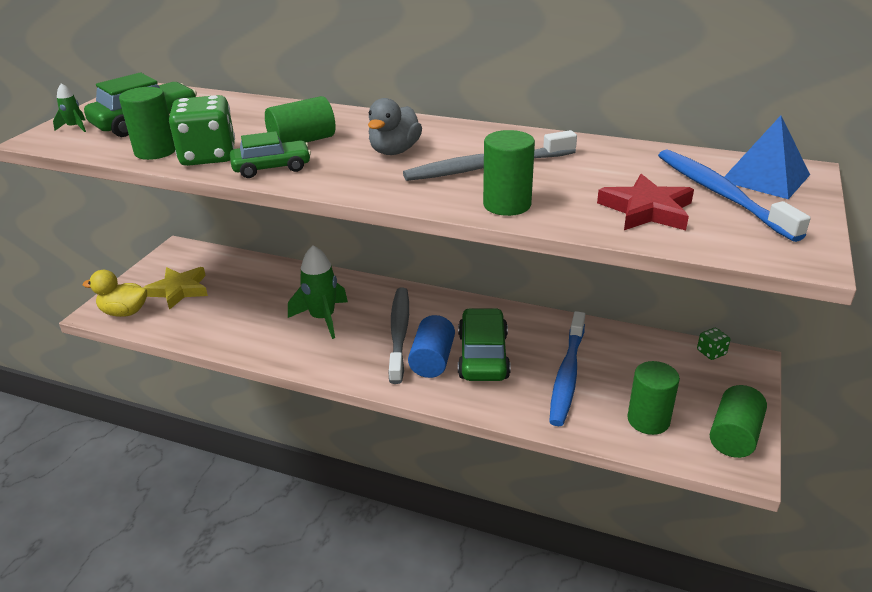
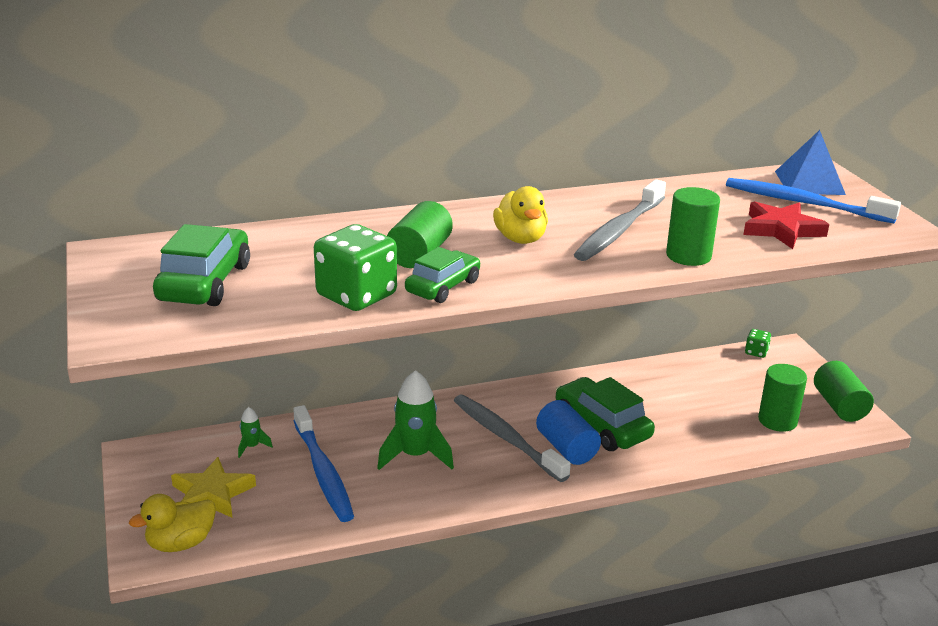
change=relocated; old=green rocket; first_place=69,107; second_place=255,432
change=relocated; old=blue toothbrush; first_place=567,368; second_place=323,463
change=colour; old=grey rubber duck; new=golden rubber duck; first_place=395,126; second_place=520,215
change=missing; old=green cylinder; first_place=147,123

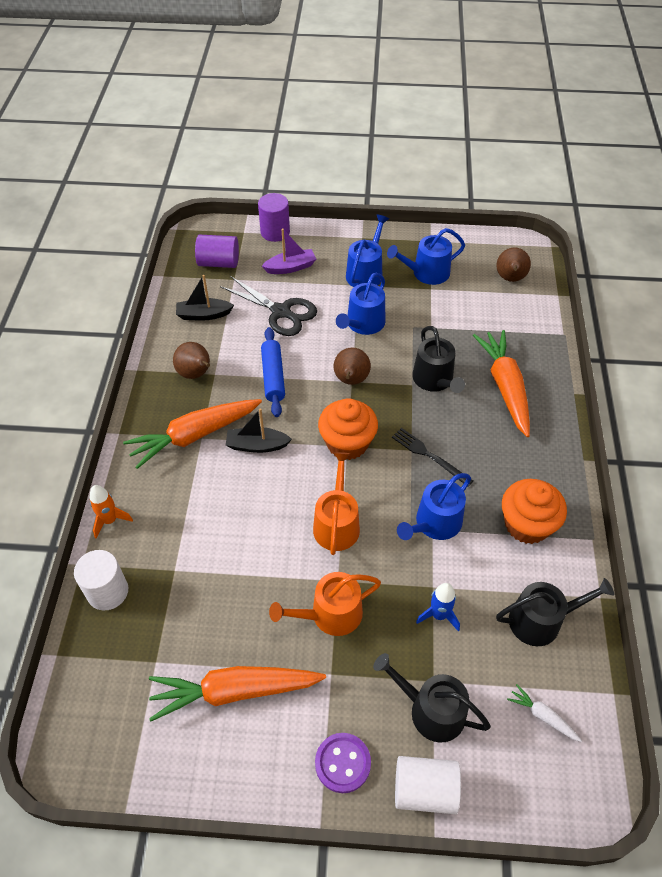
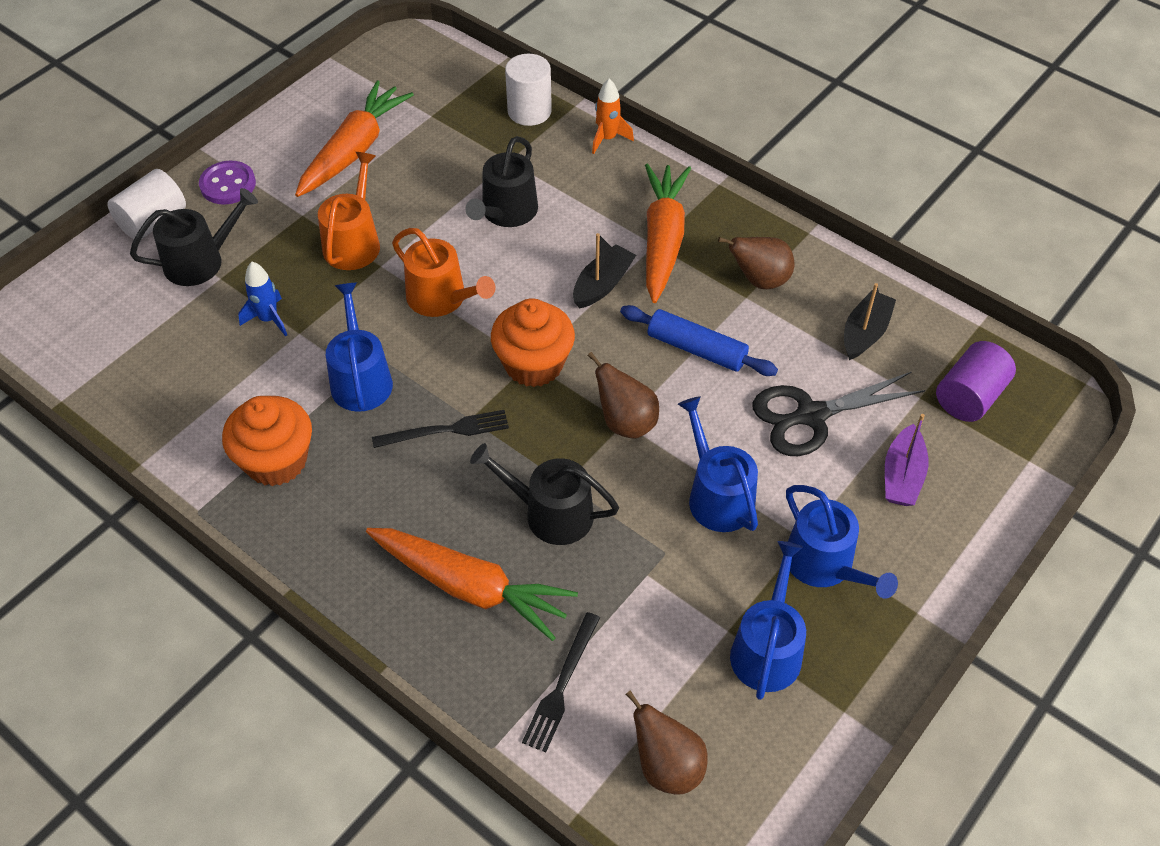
change=relocated; old=ebony watering can; first_place=555,612; second_place=501,181
change=appeared; new=ebony table fork; second_place=561,682
change=missing; old=royal purple cylinder; first_place=274,217
change=missing; old=white carrot; first_place=544,713

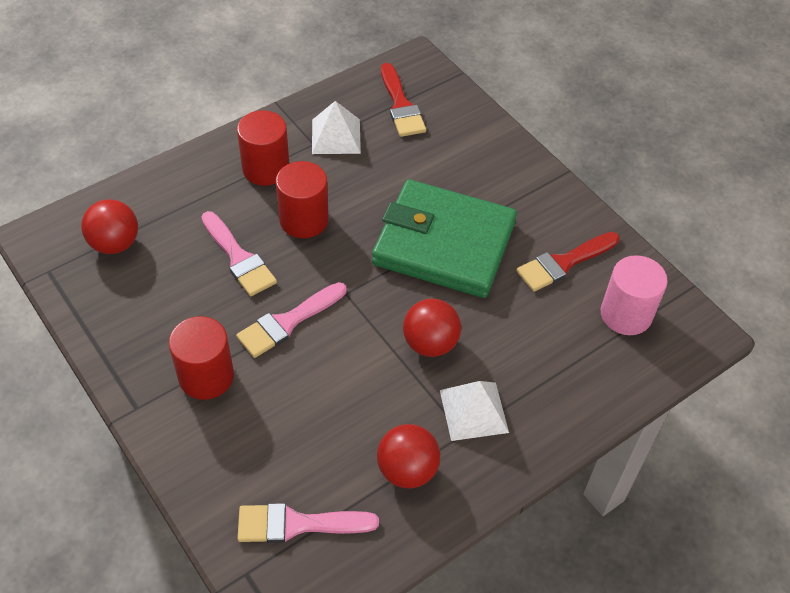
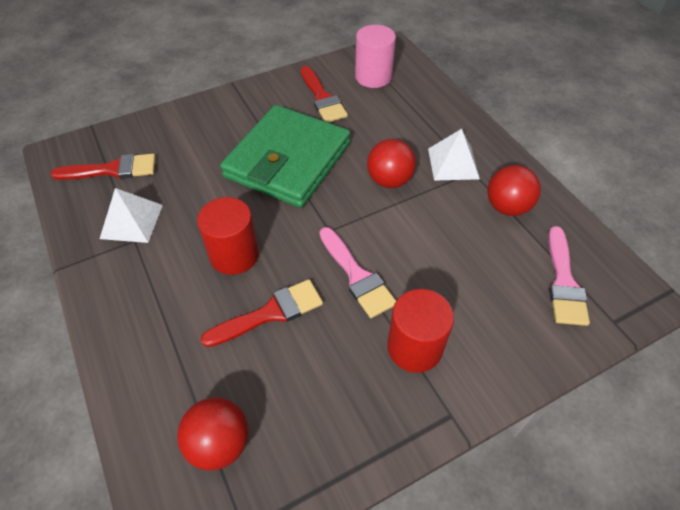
change=colour; old=pink brush; new=crimson brush; first_place=239,253; second_place=262,313
change=missing; old=crimson cylinder; first_place=263,148

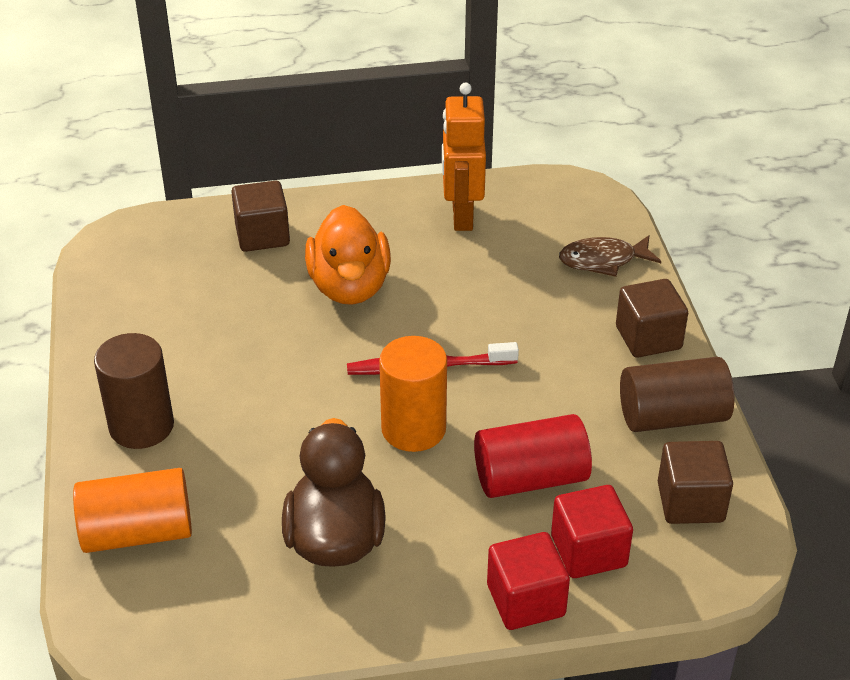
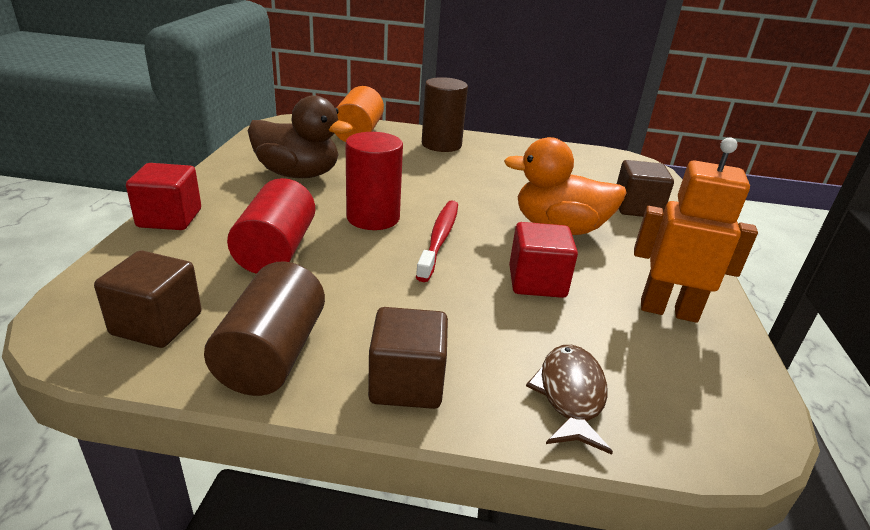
change=colour; old=bright orange cylinder; new=crimson cylinder; first_place=413,394; second_place=374,181
change=relocated; old=crimson block; first_place=592,531; second_place=543,260

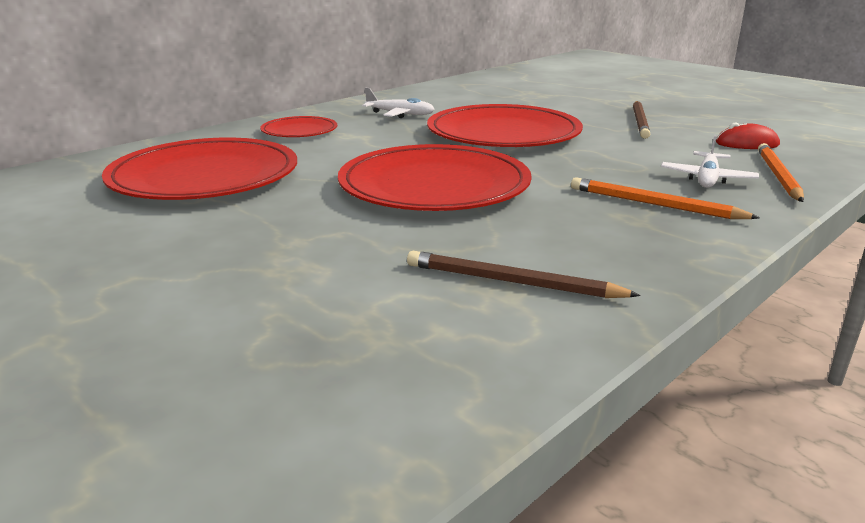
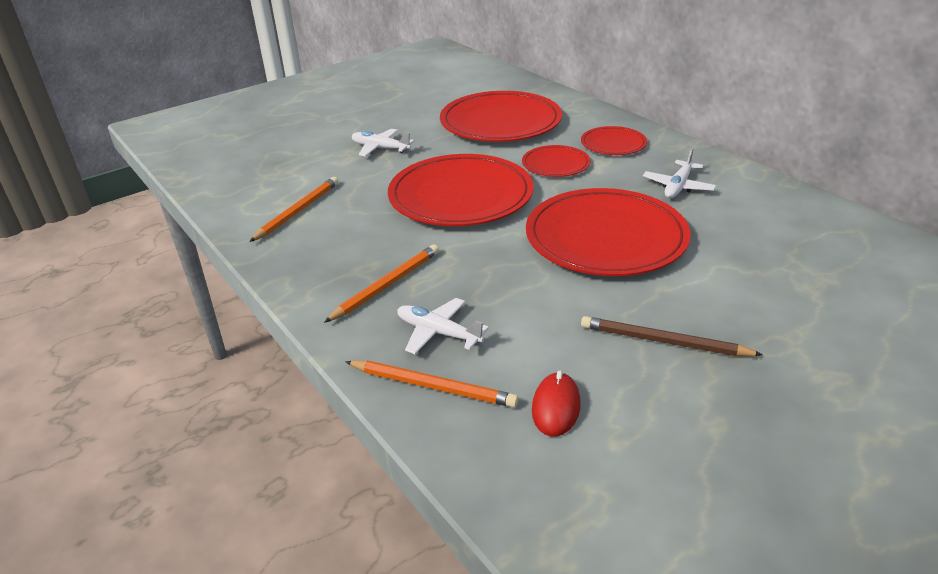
change=colour; old=brown wooden pencil; new=bright orange wooden pencil; first_place=524,274; second_place=293,209
change=appeared; new=white toy plane; second_place=383,143
change=appeared; new=crimson dinner plate; second_place=556,161

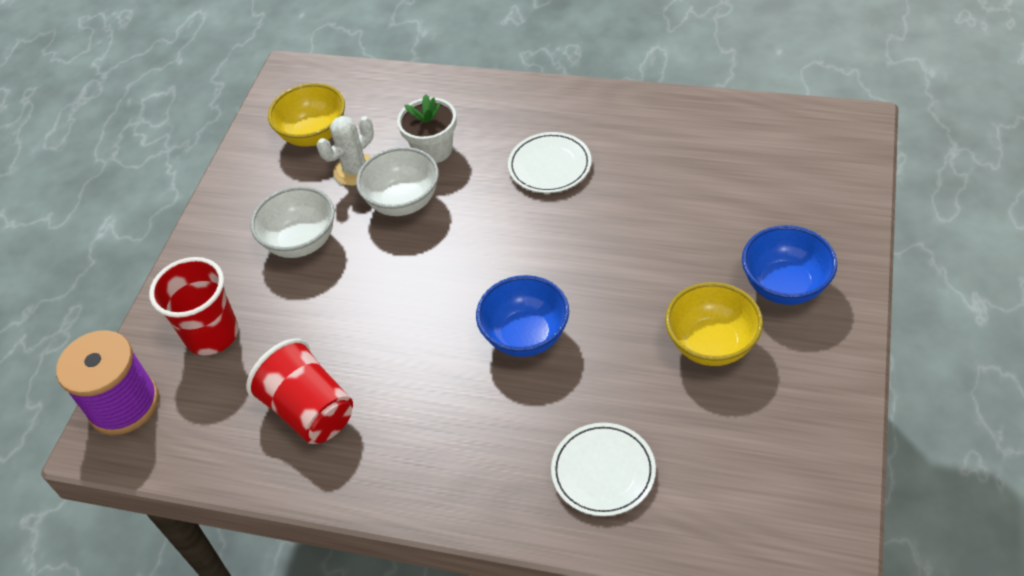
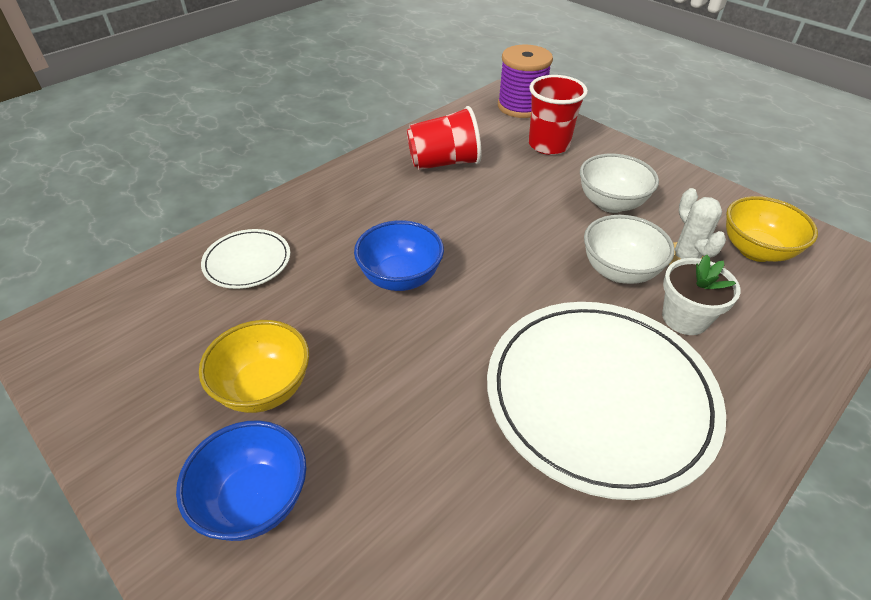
change=size; old=white dinner plate; first_place=550,162; second_place=606,401; factor=2.14

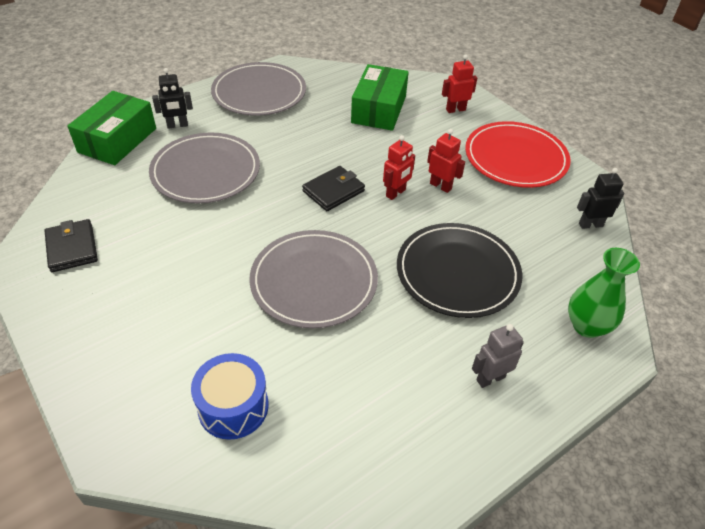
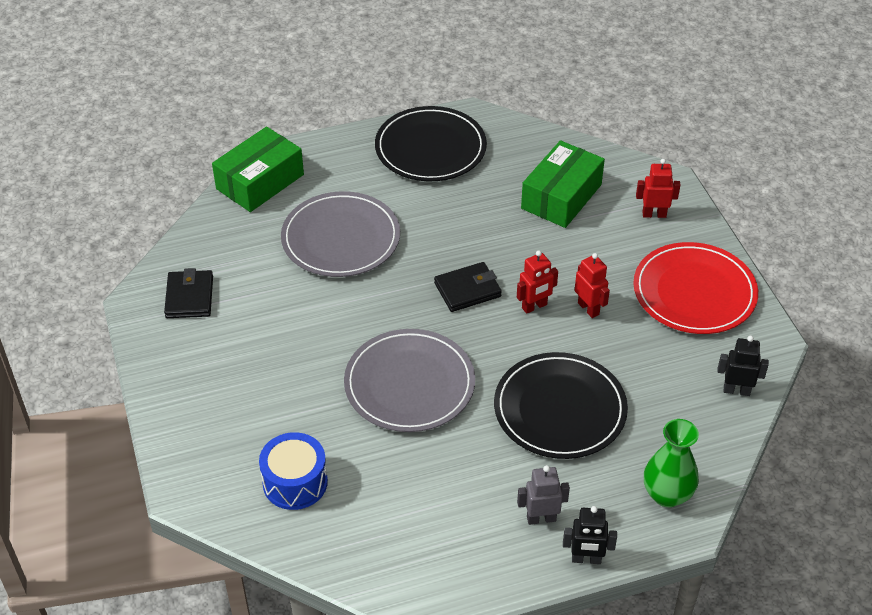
change=colour; old=grey dinner plate; new=ebony dinner plate; first_place=258,89; second_place=431,143
change=relocated; old=ebony robot; first_place=172,98; second_place=590,535

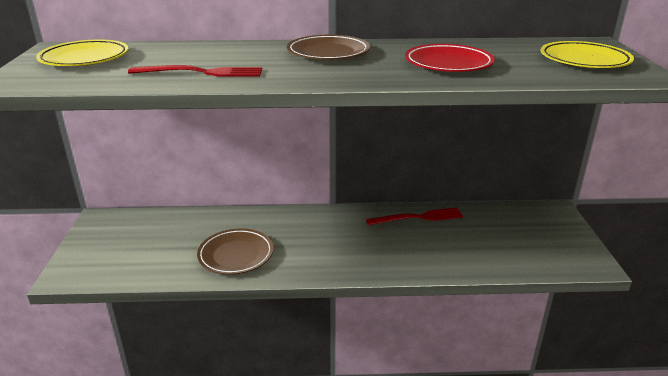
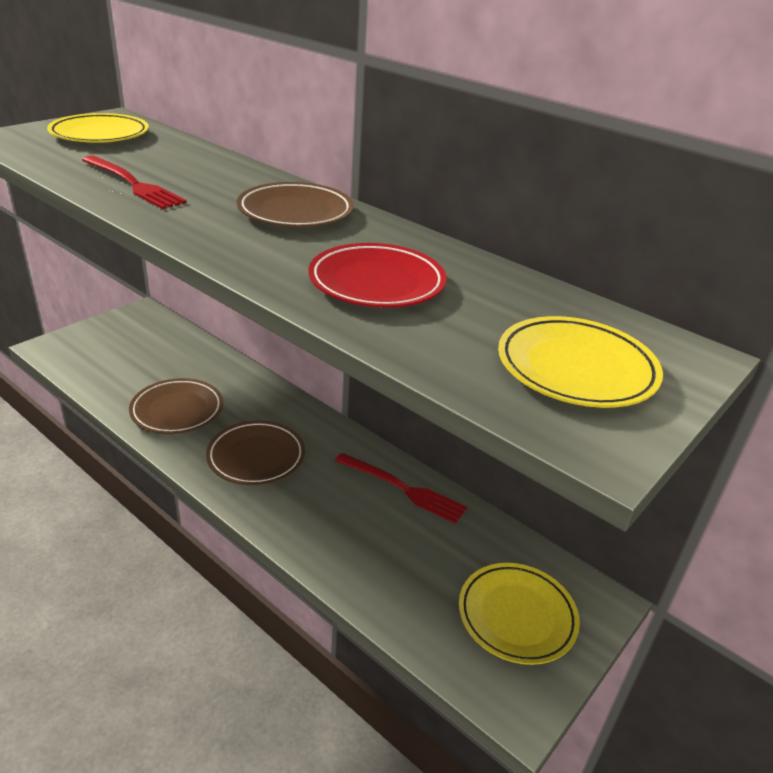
change=appeared; new=brown dinner plate; second_place=255,452
change=appeared; new=golden dinner plate; second_place=519,614

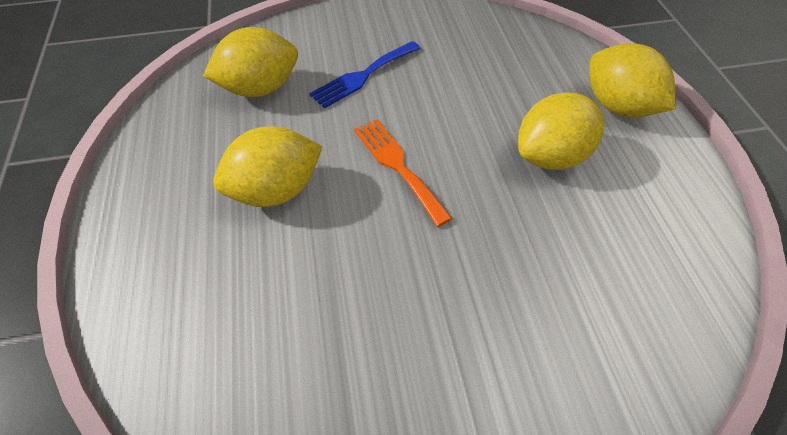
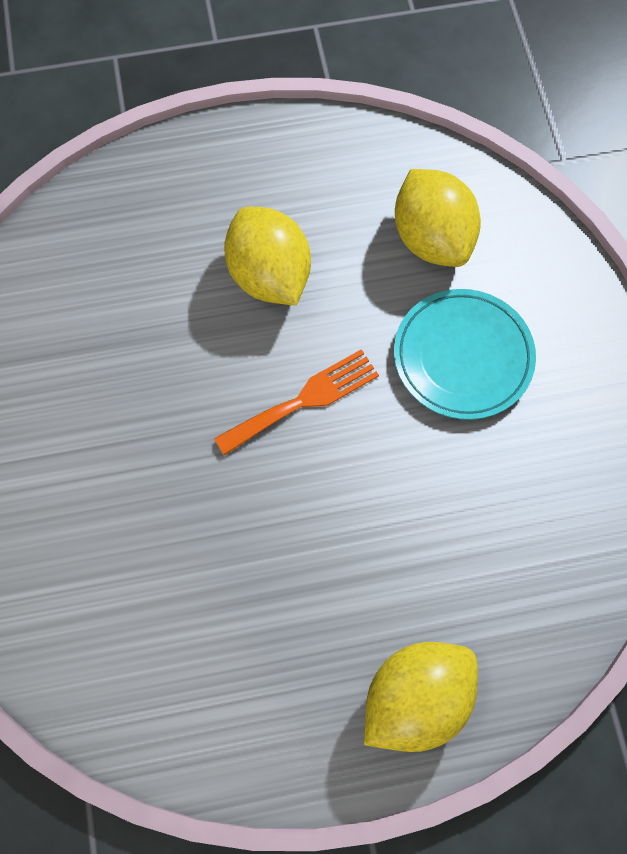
change=exchanged; old=blue table fork; new=aqua dinner plate; first_place=365,75; second_place=465,354
change=missing; old=golden toy lemon; first_place=561,131

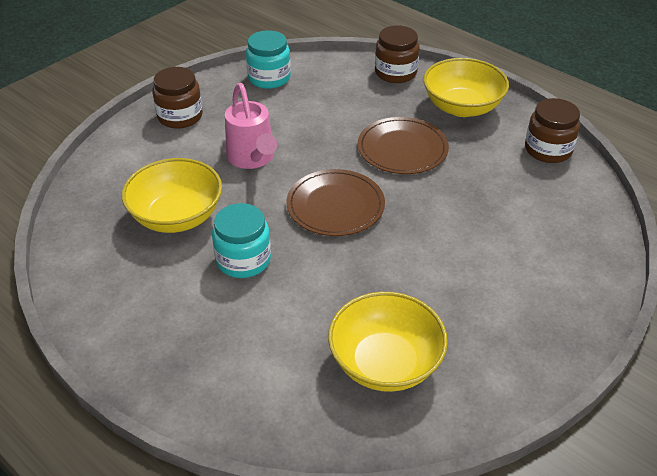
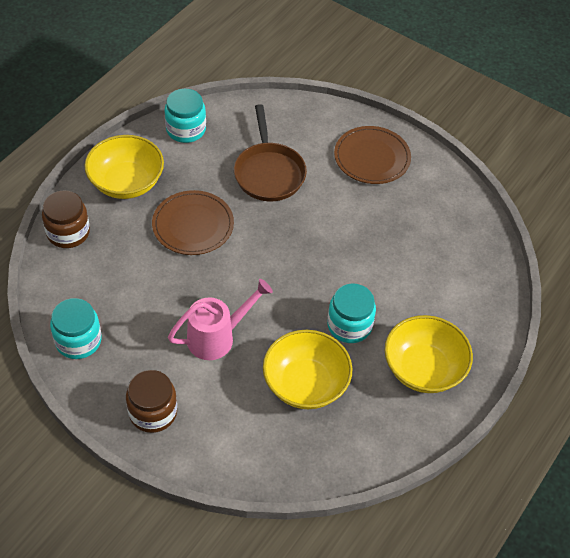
change=colour; old=brown jam jar; new=aqua jam jar; first_place=552,130; second_place=185,116
change=appeared; new=brown frying pan; second_place=270,152
change=relocated; old=brown dinner plate; first_place=335,202; second_place=372,155
change=relocated; old=golden serving bowl; first_place=388,342; second_place=429,354

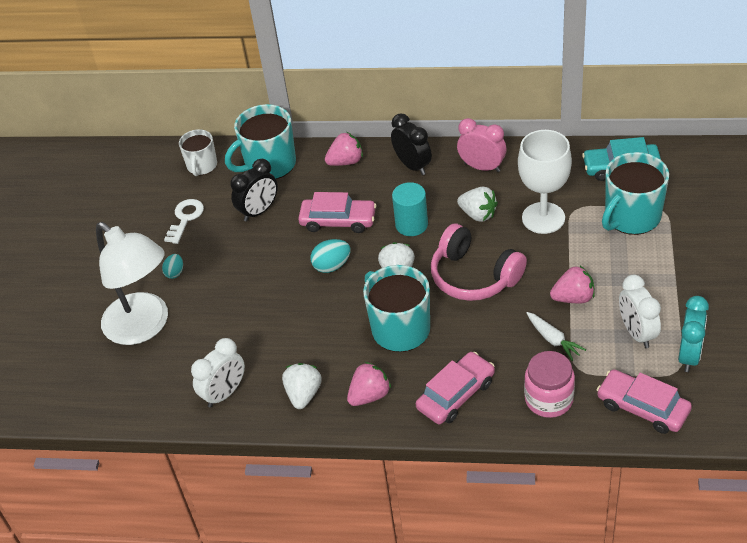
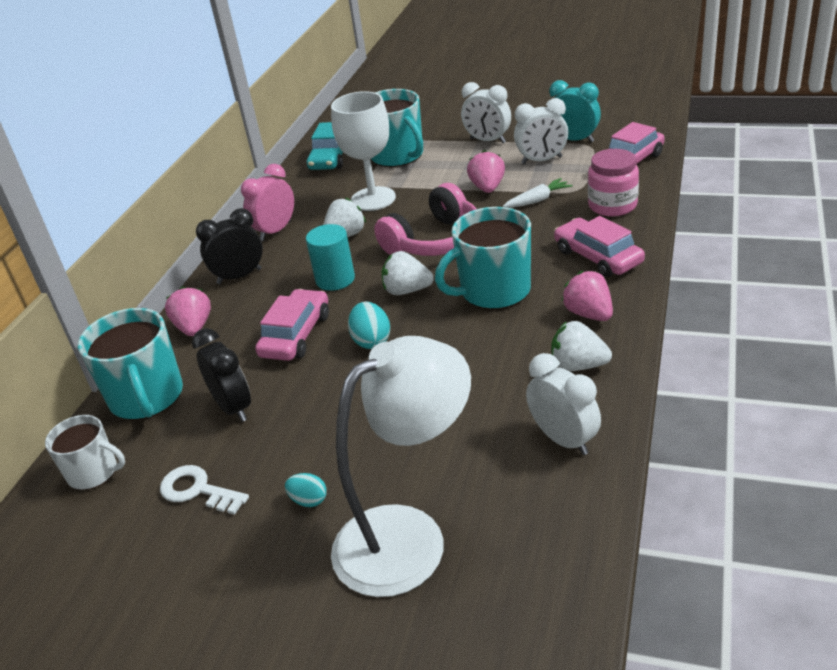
change=appeared; new=white bedside clock; second_place=486,112

